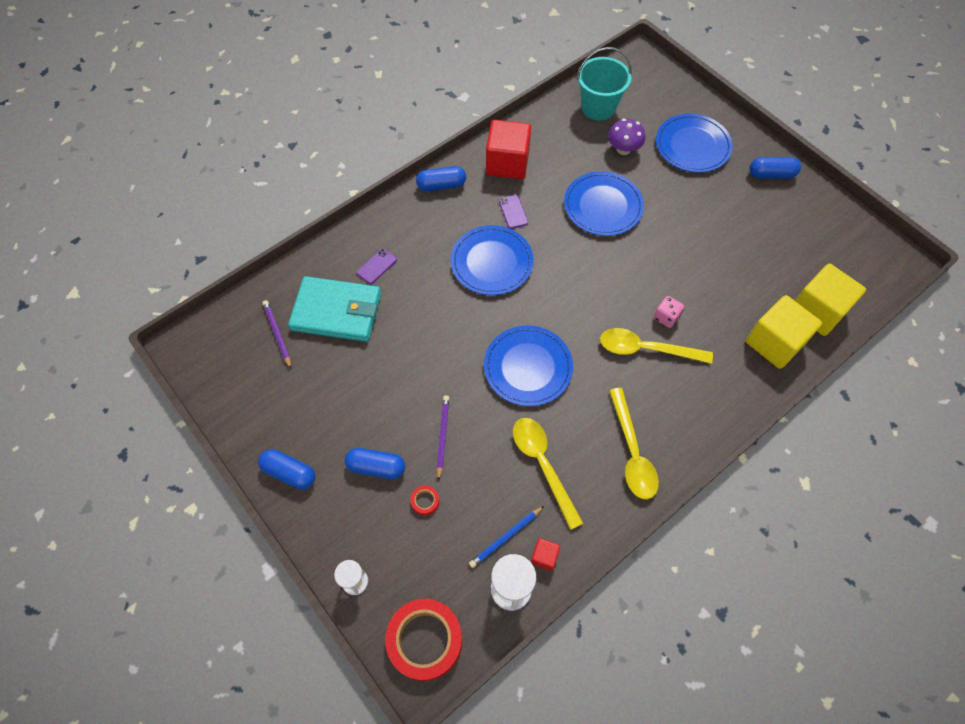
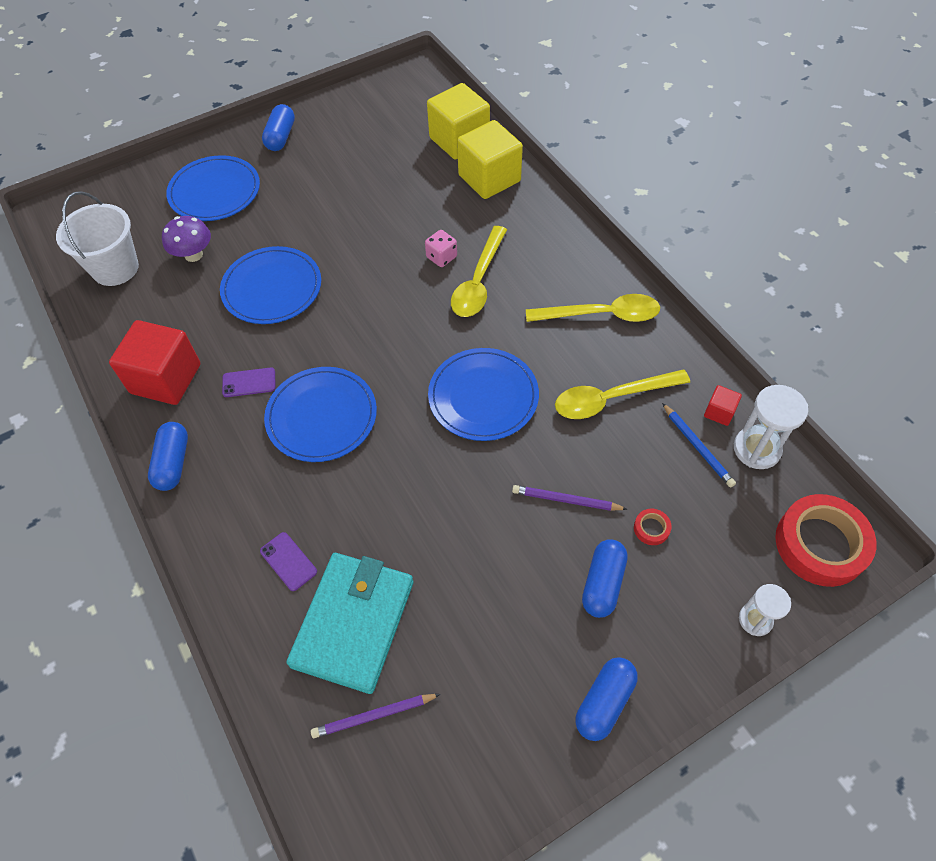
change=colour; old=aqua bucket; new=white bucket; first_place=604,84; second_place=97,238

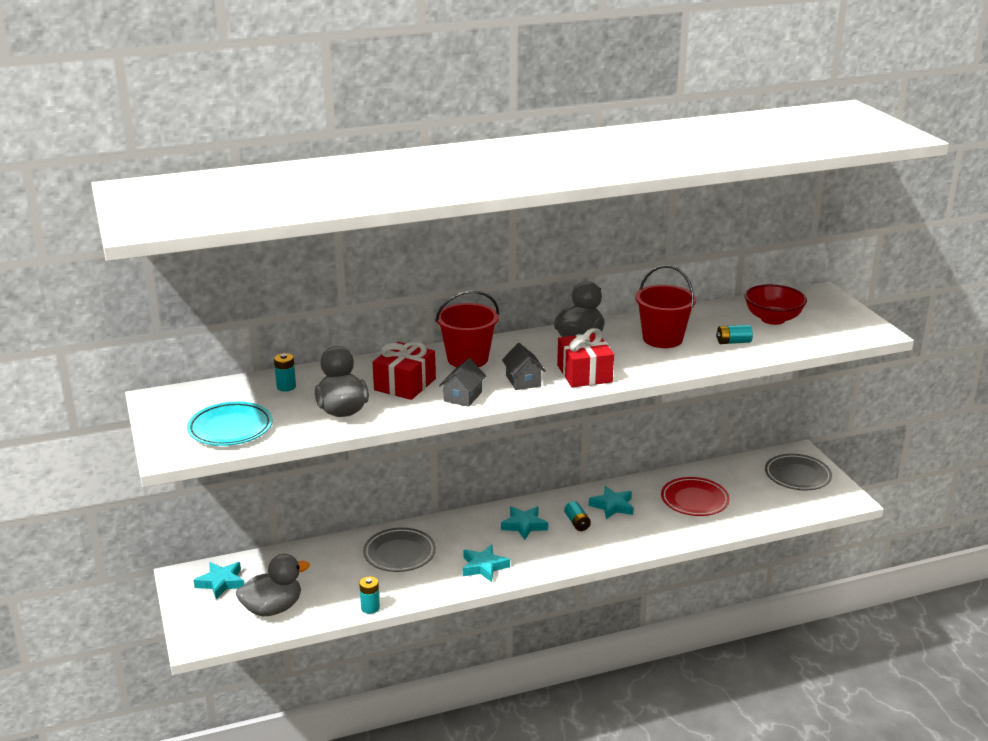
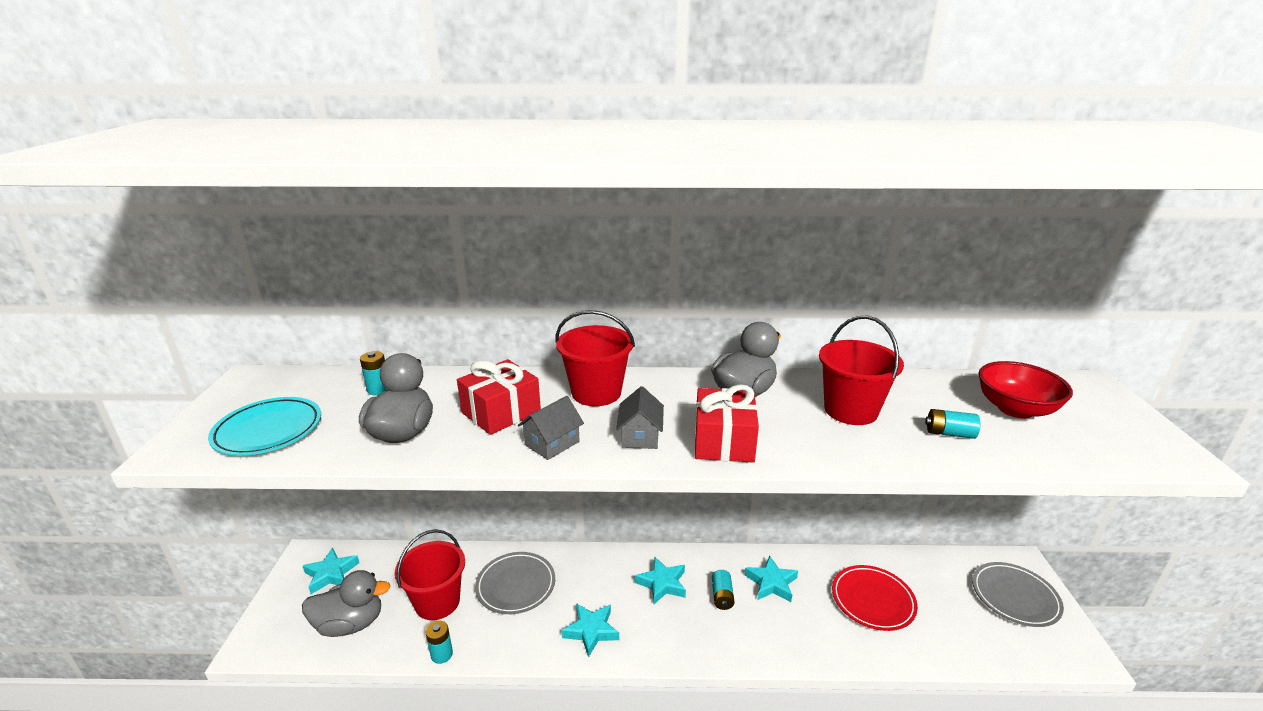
change=appeared; new=crimson bucket; second_place=430,574

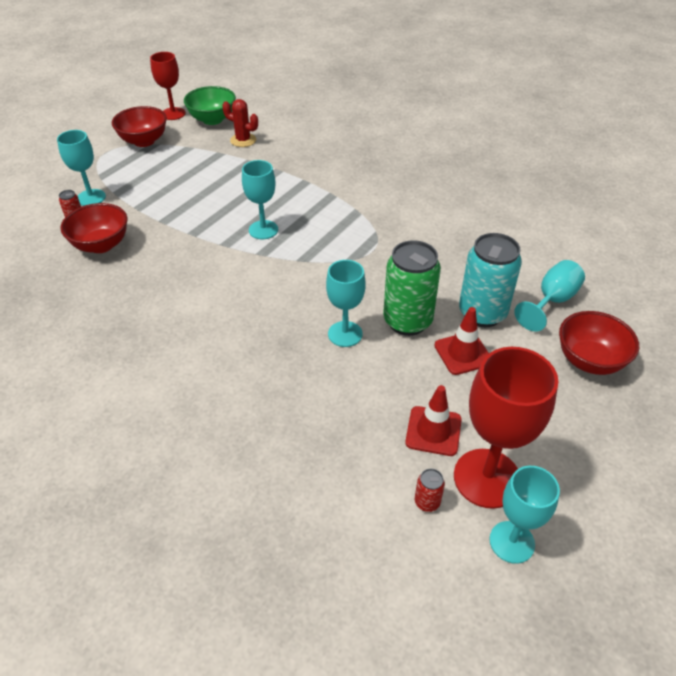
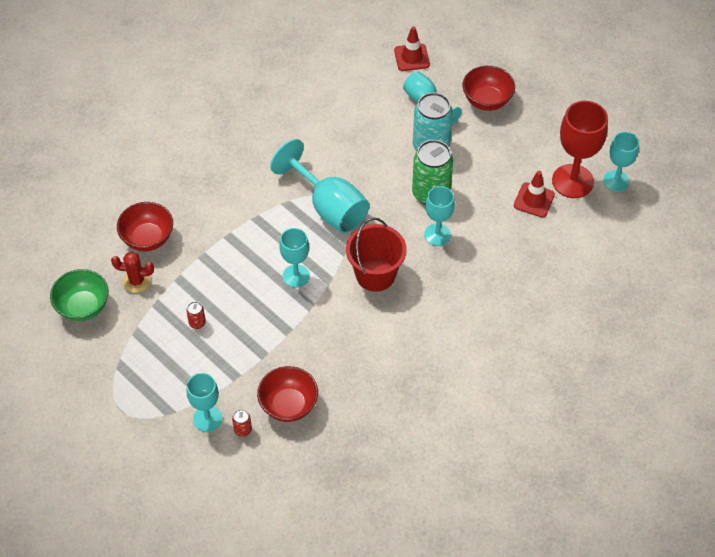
change=spun; old=crimson saguaro cactus; first_place=240,123; second_place=132,272; degrees=60
change=relocated; old=crimson serving bowl; first_place=139,126; second_place=145,226
change=relocated; old=crimson can; first_place=430,490; second_place=196,315
change=appeared; new=aqua chalice; second_place=319,186
change=appeared; new=crimson bucket; second_place=376,254
change=relocated; old=crimson traffic cone; first_place=461,341; second_place=412,48
change=missing; old=crimson chalice; first_place=168,86

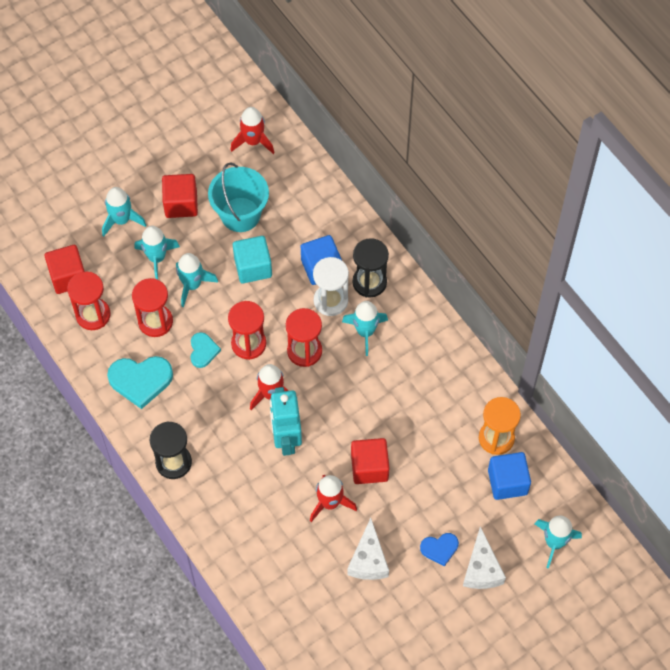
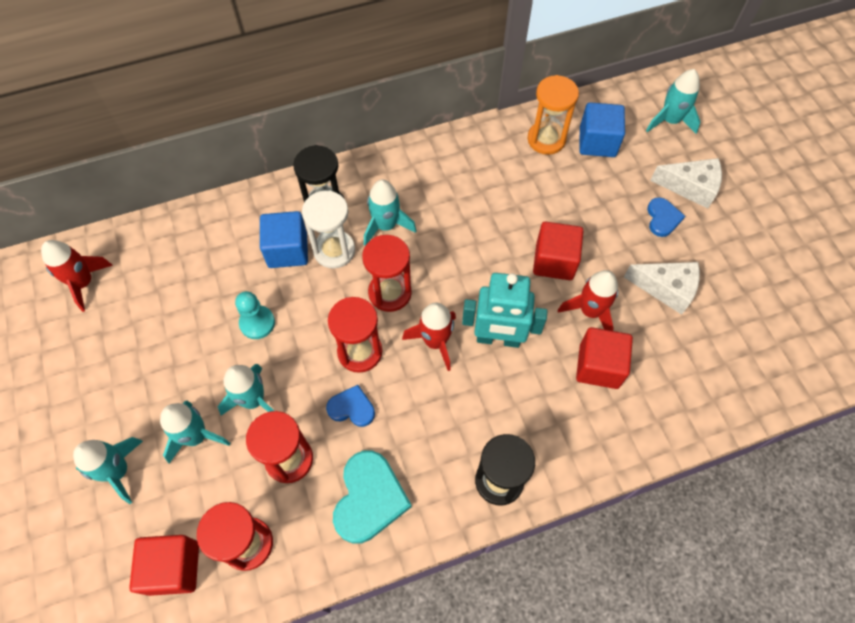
change=exchanged; old=aqua block; new=aqua pawn; first_place=252,259; second_place=255,315
change=colour; old=aqua love heart; new=blue love heart; first_place=205,350; second_place=350,406
change=relocated; old=crimson block; first_place=180,196; second_place=604,358
change=missing; old=aqua bucket; first_place=238,197

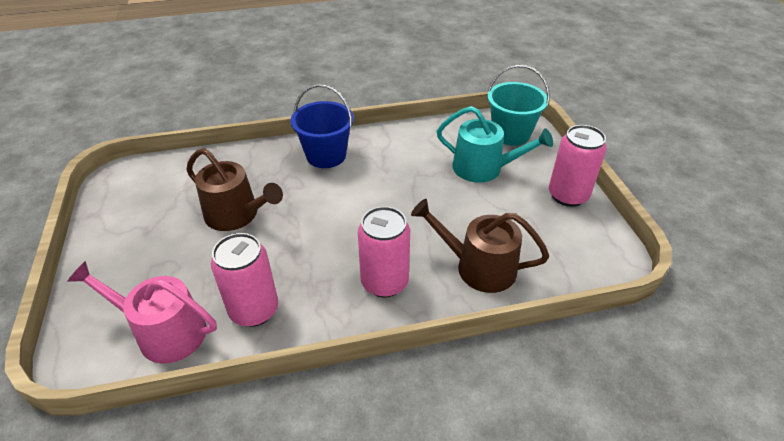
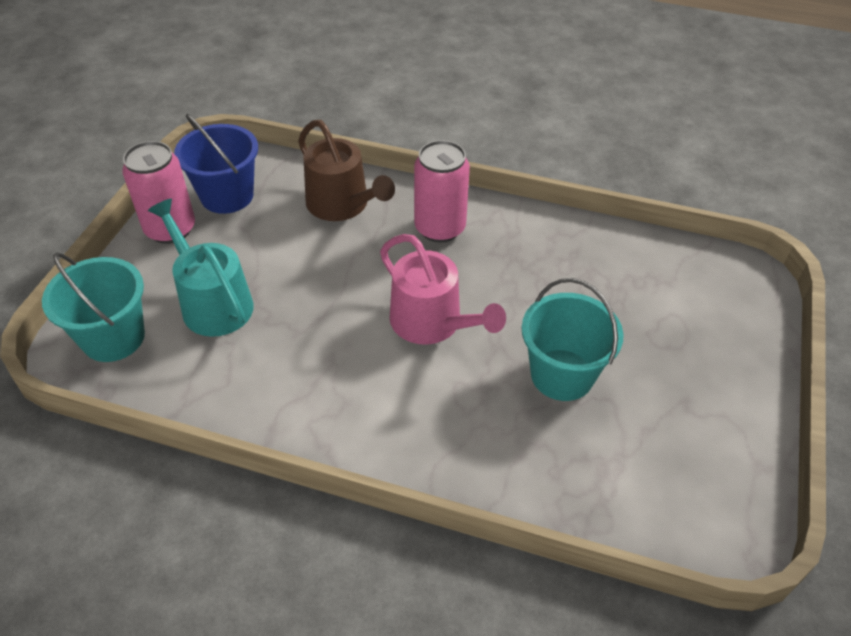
change=relocated; old=blue bucket; first_place=322,126; second_place=216,164
change=relocated; old=pink watering can; first_place=142,312; second_place=443,289
change=exchanged; old=brown watering can; new=aqua bucket; first_place=234,189; second_place=573,339
change=missing; old=pink can; first_place=244,280

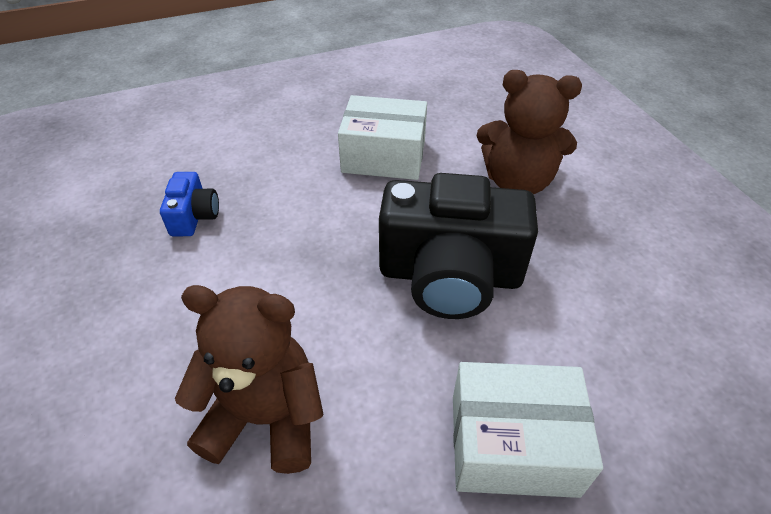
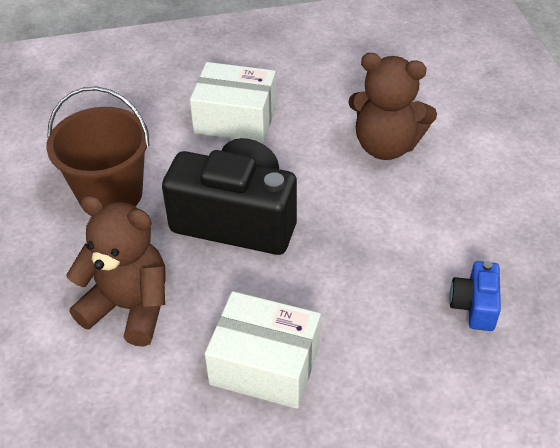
change=appeared; new=brown bucket; second_place=98,146

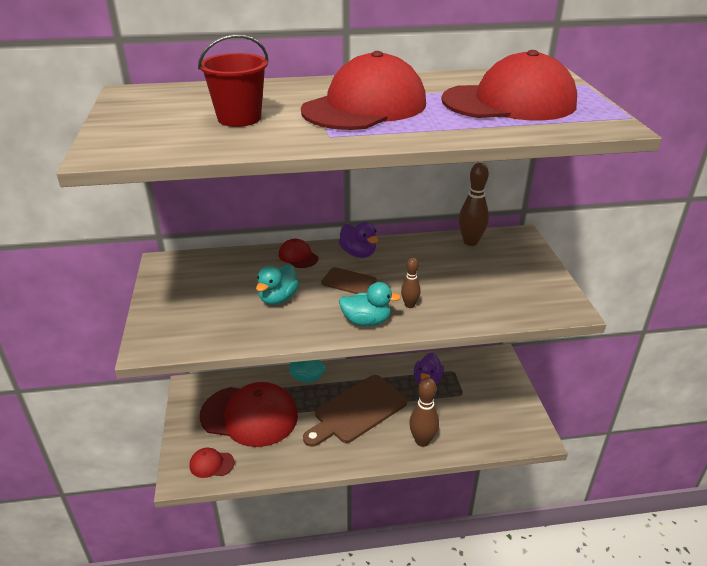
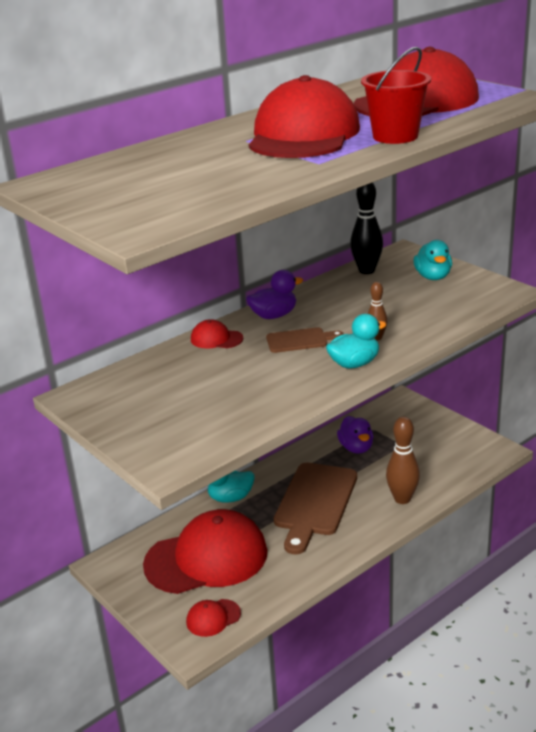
change=spun; old=royal purple rubber duck; first_place=358,240; second_place=274,294; degrees=-45
change=colour; old=brown skittle; new=ebony skittle; first_place=474,204; second_place=366,228
change=relocated; old=crimson bucket; first_place=233,80; second_place=396,95
change=relocated; old=aqua rubber duck; first_place=277,284; second_place=432,260

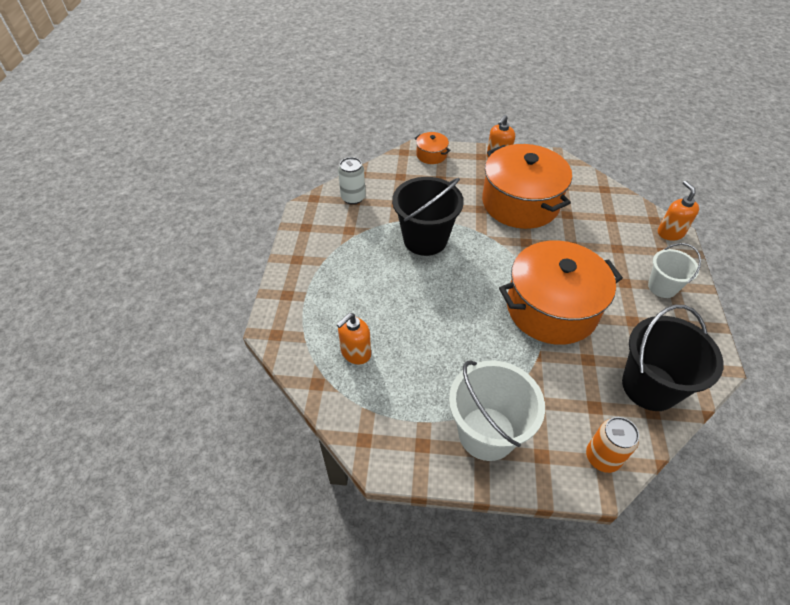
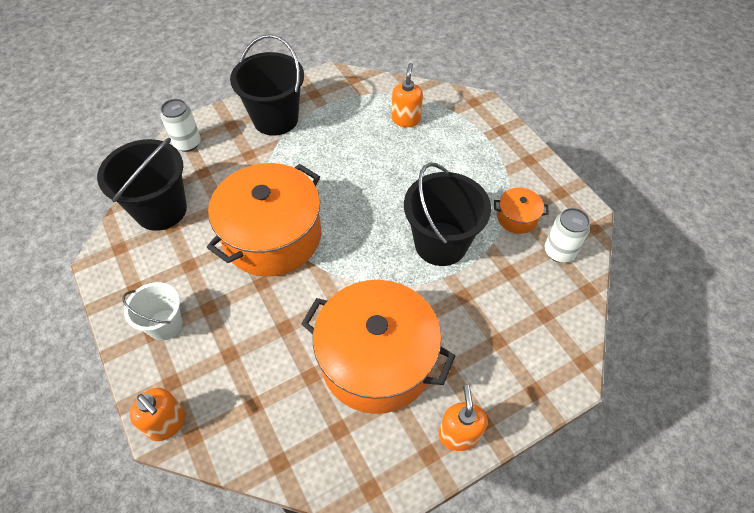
change=colour; old=bright orange can; new=white can; first_place=612,445; second_place=181,125
change=colour; old=white bucket; new=ebony bucket; first_place=497,410; second_place=267,85
change=relocated; old=bright orange cooking pot; first_place=432,148; second_place=521,211

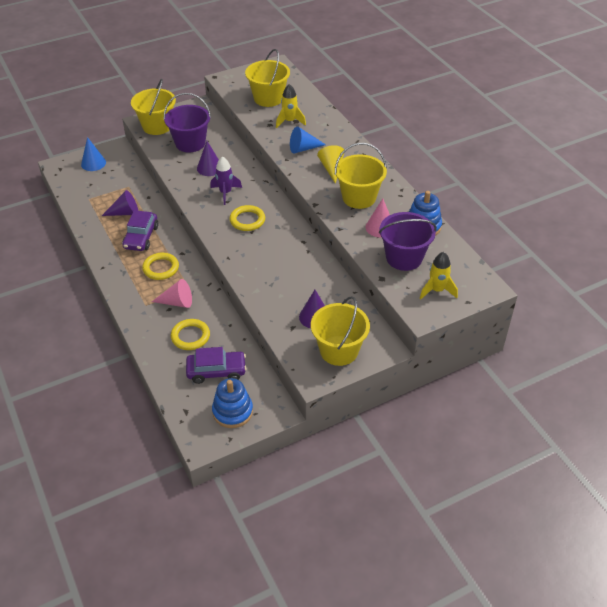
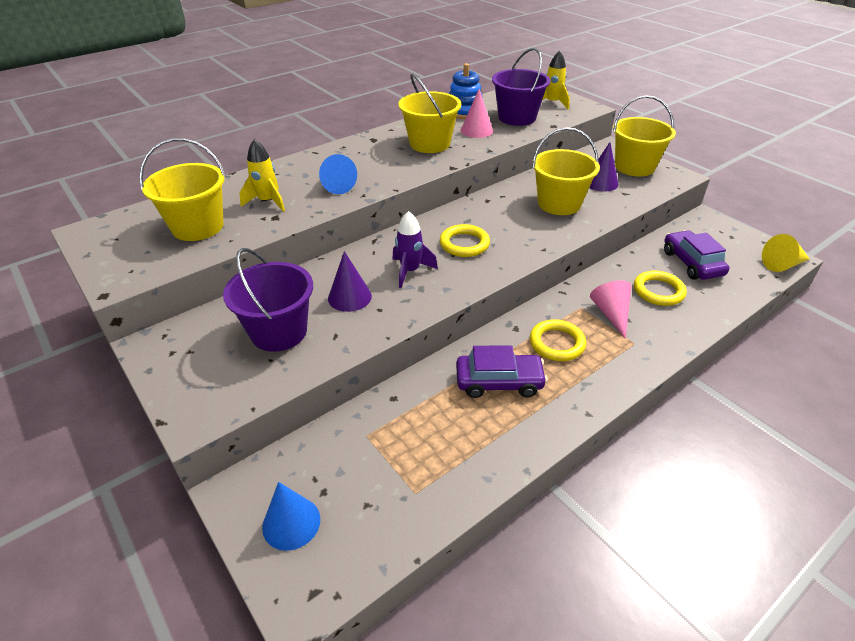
change=relocated; old=golden bucket; first_place=153,107; second_place=566,171
change=relocated; old=golden cone shape; first_place=330,164; second_place=785,253
change=missing; old=royal purple cone shape; first_place=120,203
change=missing; old=blue ring stacker; first_place=232,403

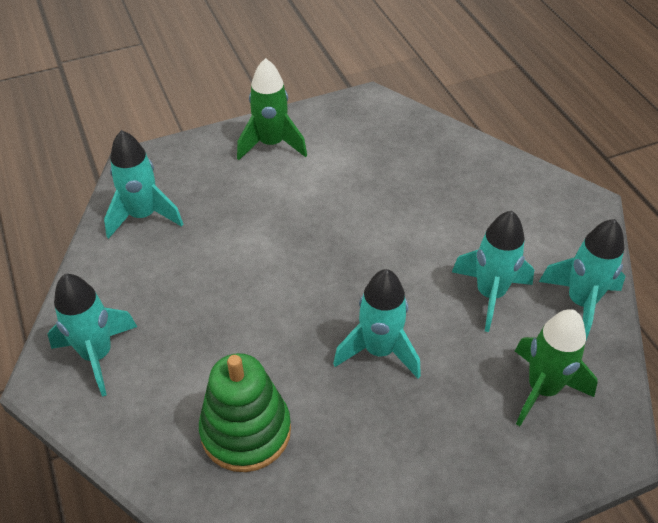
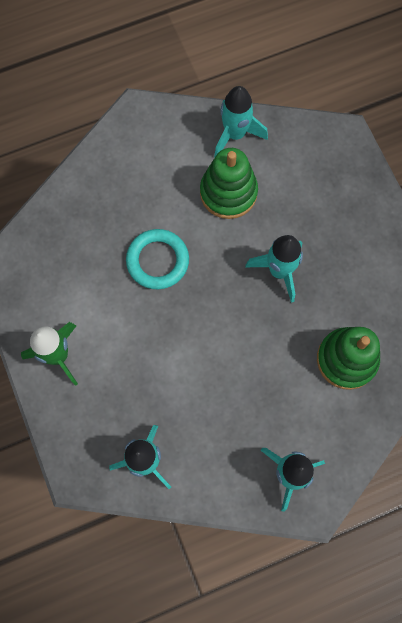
change=appeared; new=aqua ring; second_place=157,259
change=exchanged; old=aqua rocket; new=green ring stacker; first_place=493,271; second_place=229,183
change=missing; old=green rocket; first_place=556,367

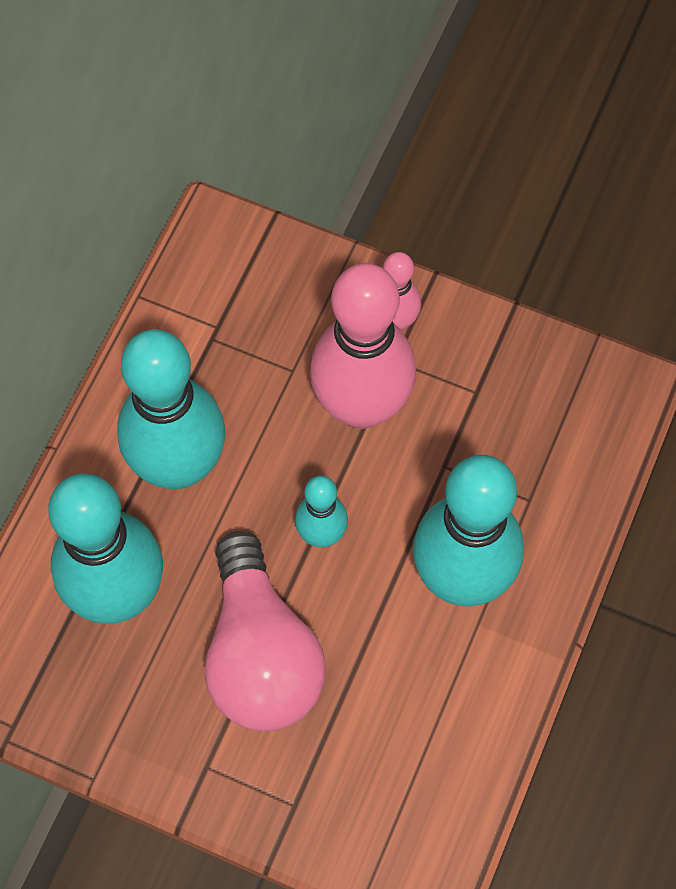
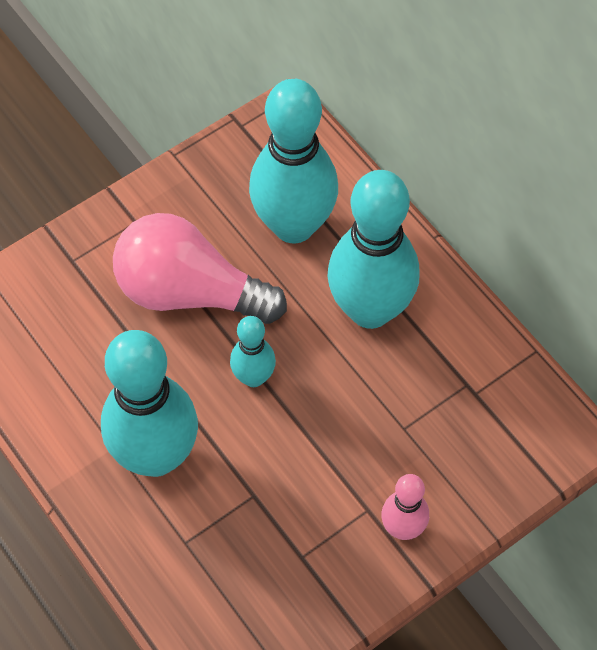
change=missing; old=pink skittle; first_place=363,346

